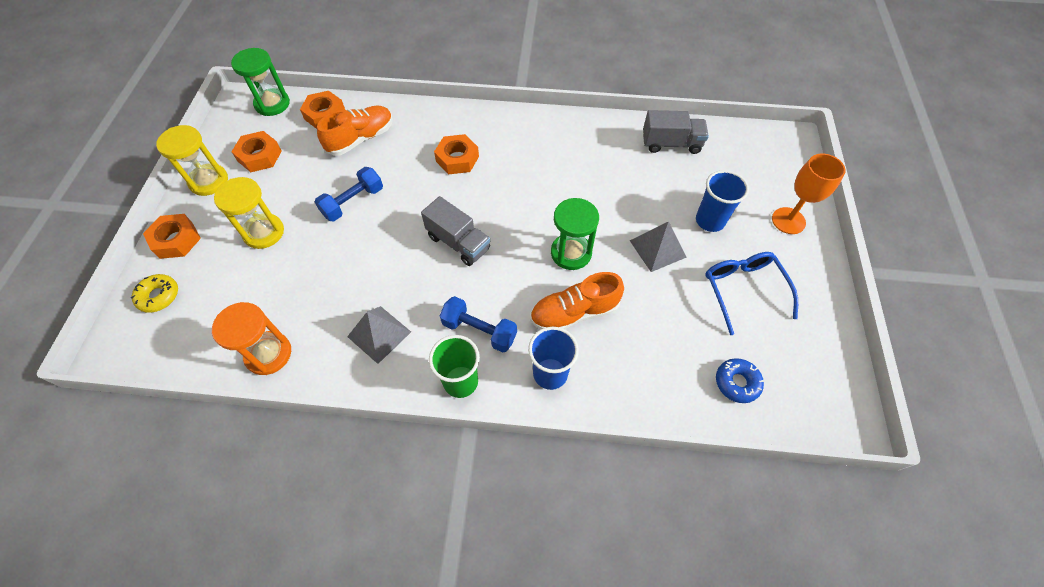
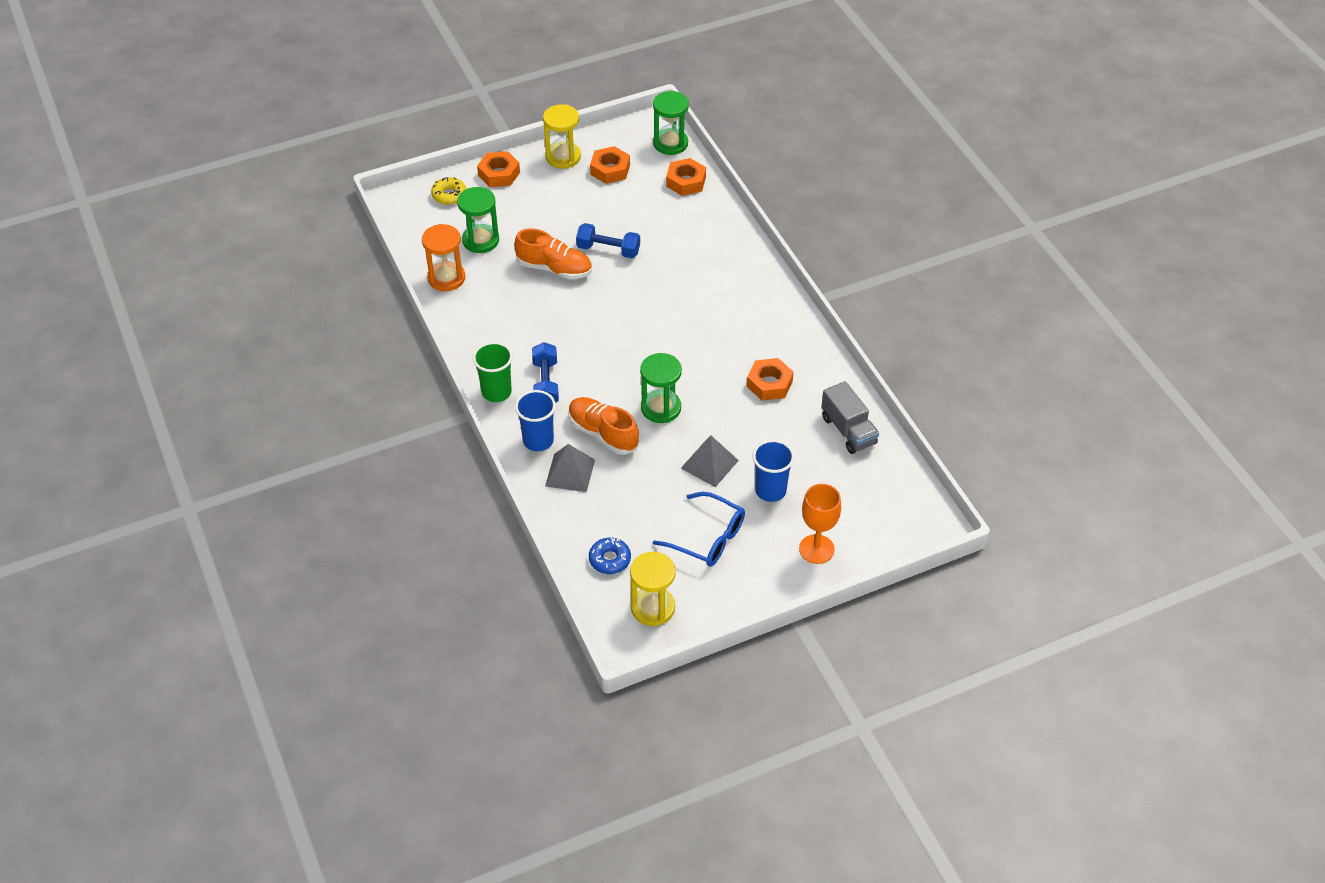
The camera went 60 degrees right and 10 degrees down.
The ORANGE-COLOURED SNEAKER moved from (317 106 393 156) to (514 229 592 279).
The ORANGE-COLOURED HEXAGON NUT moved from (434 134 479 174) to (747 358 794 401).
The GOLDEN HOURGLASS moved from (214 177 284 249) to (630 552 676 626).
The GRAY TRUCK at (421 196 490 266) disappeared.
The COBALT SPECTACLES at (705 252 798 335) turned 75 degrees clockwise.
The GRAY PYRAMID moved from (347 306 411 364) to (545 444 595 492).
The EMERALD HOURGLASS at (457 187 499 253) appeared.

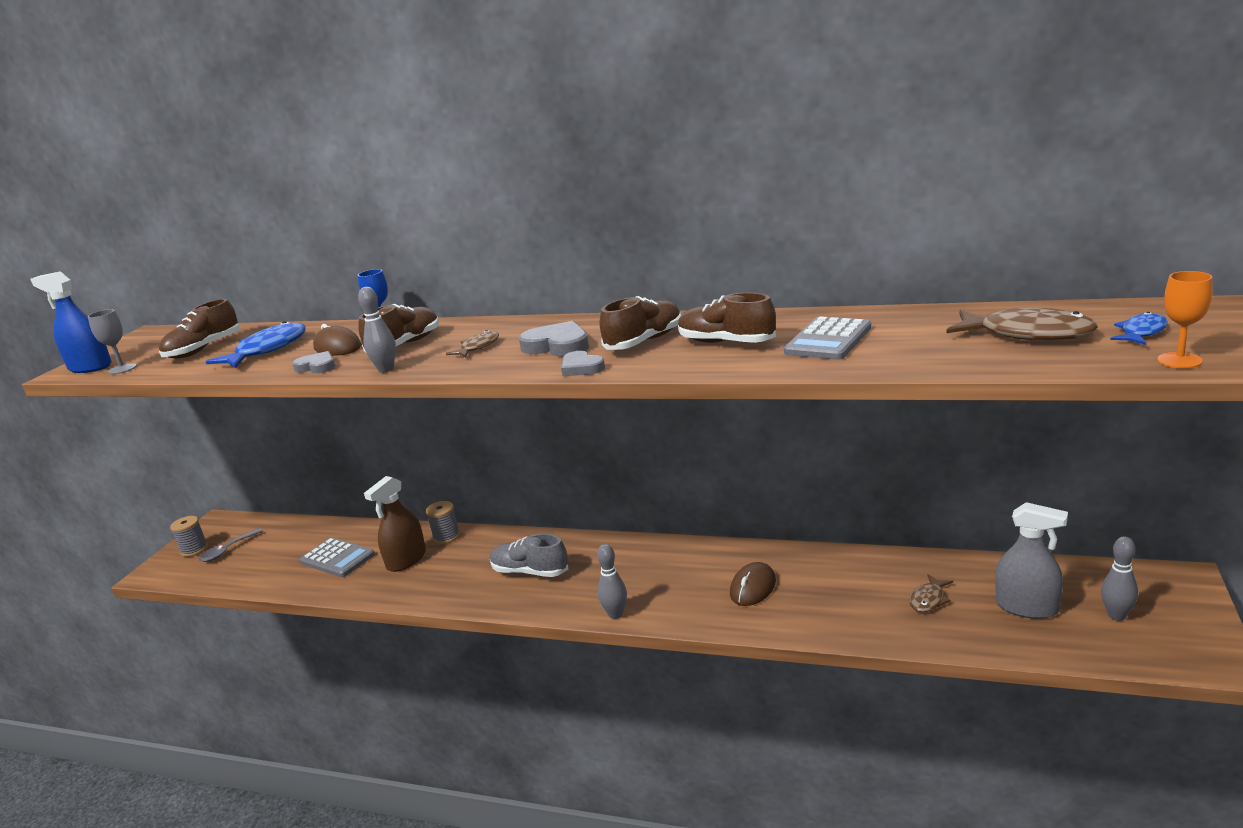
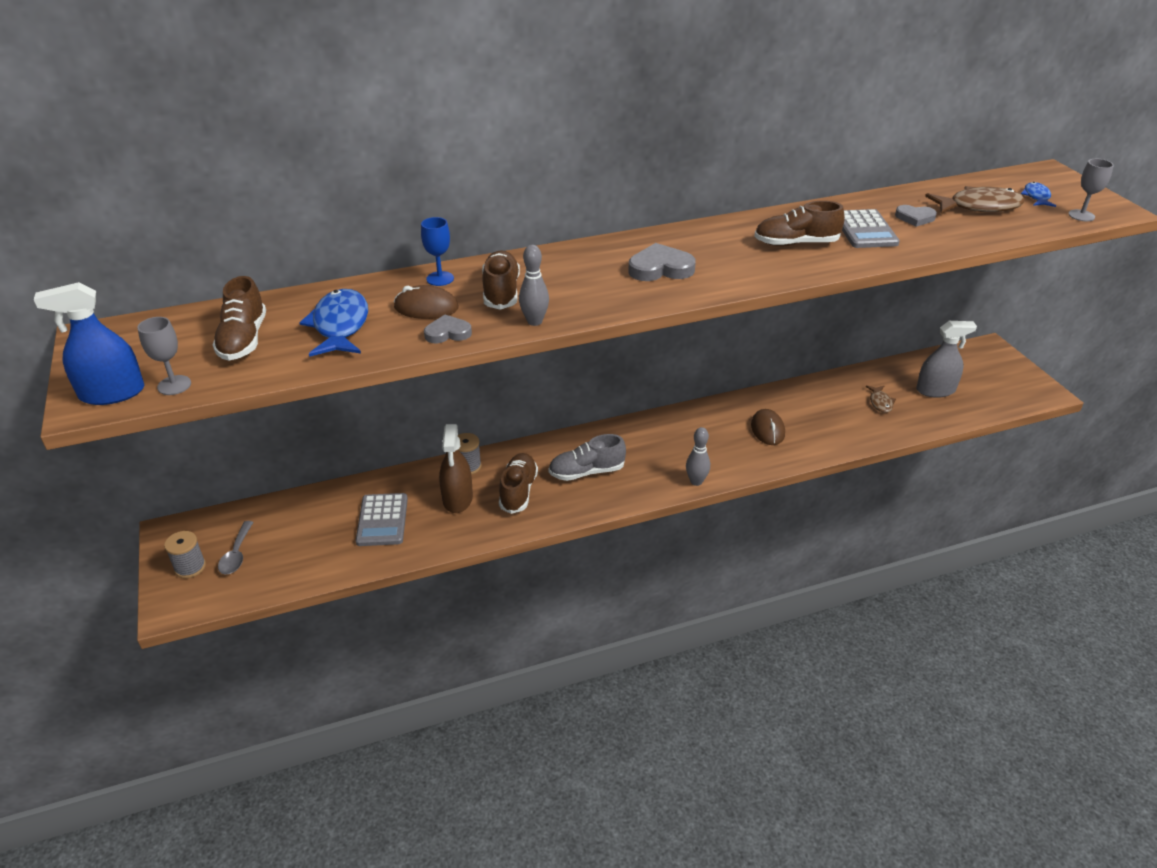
The camera went 40 degrees left and 15 degrees up.
The ORANGE-COLOURED GOBLET at (1157 271 1213 368) became the GRAY GOBLET at (1068 159 1114 221).
The BROWN SNEAKER moved from (600 296 681 350) to (499 453 538 514).
The BROWN FISH FIGURE at (446 330 499 358) disappeared.
The GRAY LOVE HEART moved from (561 351 605 376) to (895 205 937 227).
The GRAY SKITTLE at (1101 536 1138 621) disappeared.
The GRAY ADDING MACHINE at (300 537 375 577) turned 90 degrees clockwise.

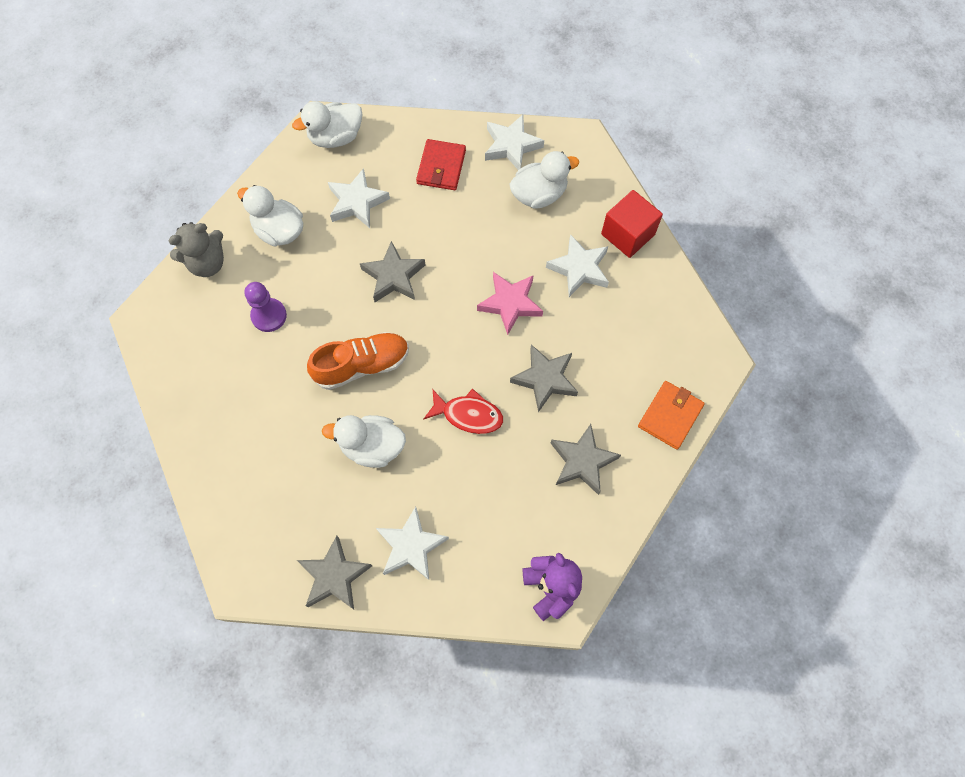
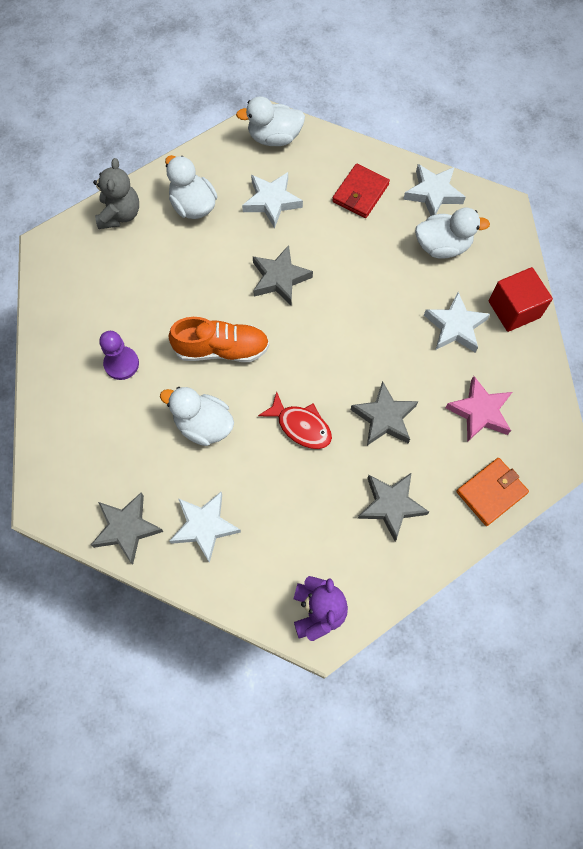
The camera went 20 degrees right and 0 degrees up.
The GRAY TEDDY at (168 222 224 277) turned 75 degrees counterclockwise.
The PINK FIVE-POINTED STAR moved from (477 272 543 335) to (445 376 512 442).
The VIOLET PAWN moved from (245 282 287 332) to (99 331 139 380).

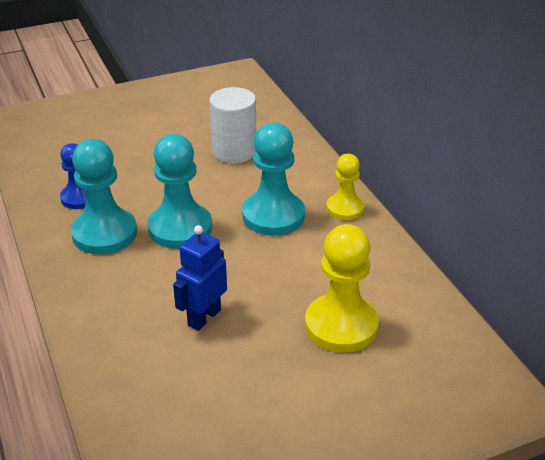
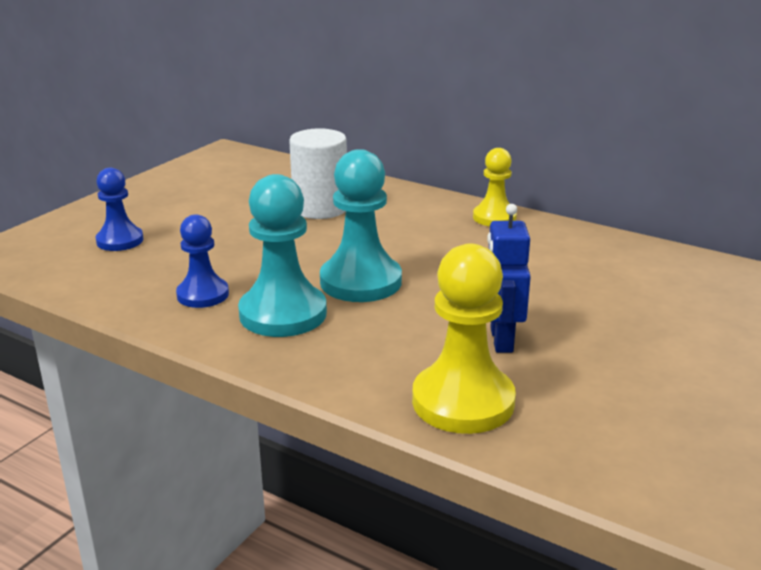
The camera went 35 degrees left and 10 degrees down.
The AQUA PAWN at (242 123 305 236) disappeared.
The GOLDEN PAWN moved from (305 224 379 353) to (412 244 516 434).
The COBALT PAWN at (95 168 144 251) appeared.

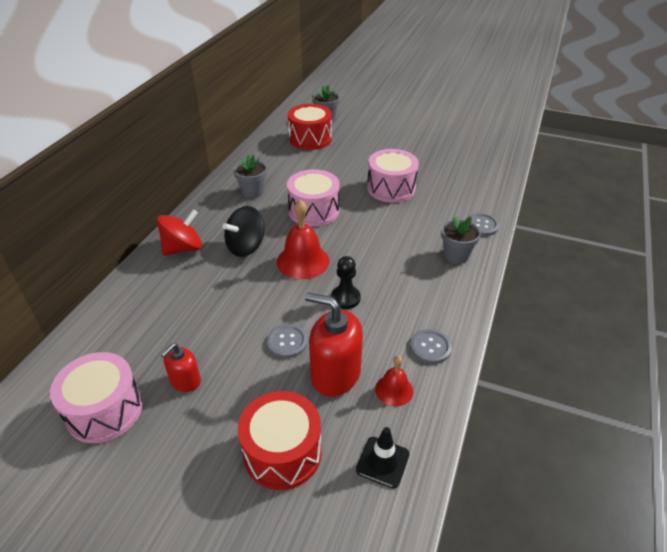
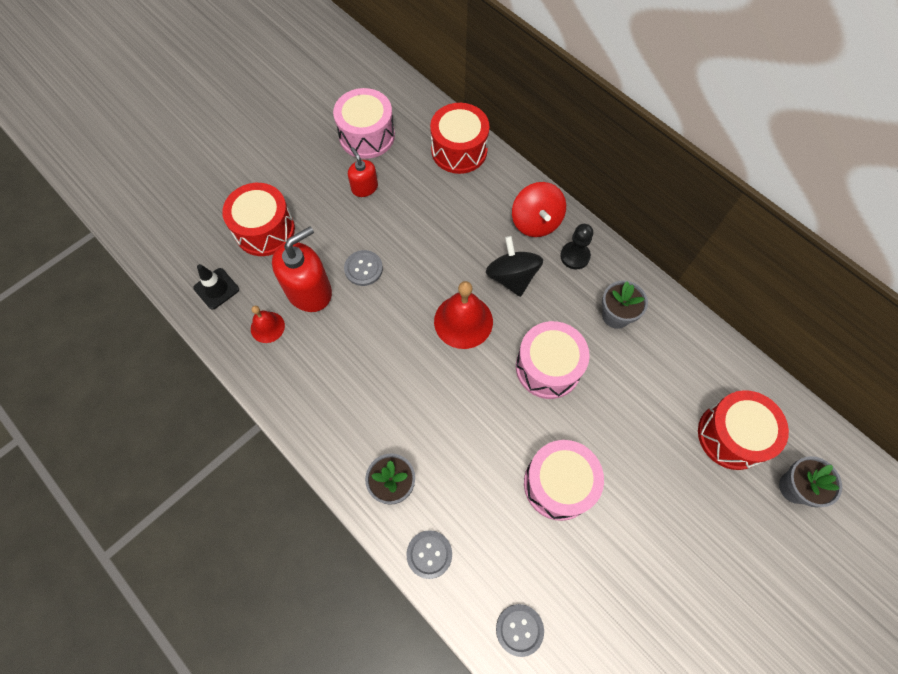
The camera went 115 degrees right and 25 degrees up.
The EBONY PAWN moved from (331 256 361 309) to (560 224 593 269).
The GRAY SEWING BUTTON moved from (410 329 452 364) to (496 604 544 657).
The RED DRUM at (430 103 490 174) appeared.

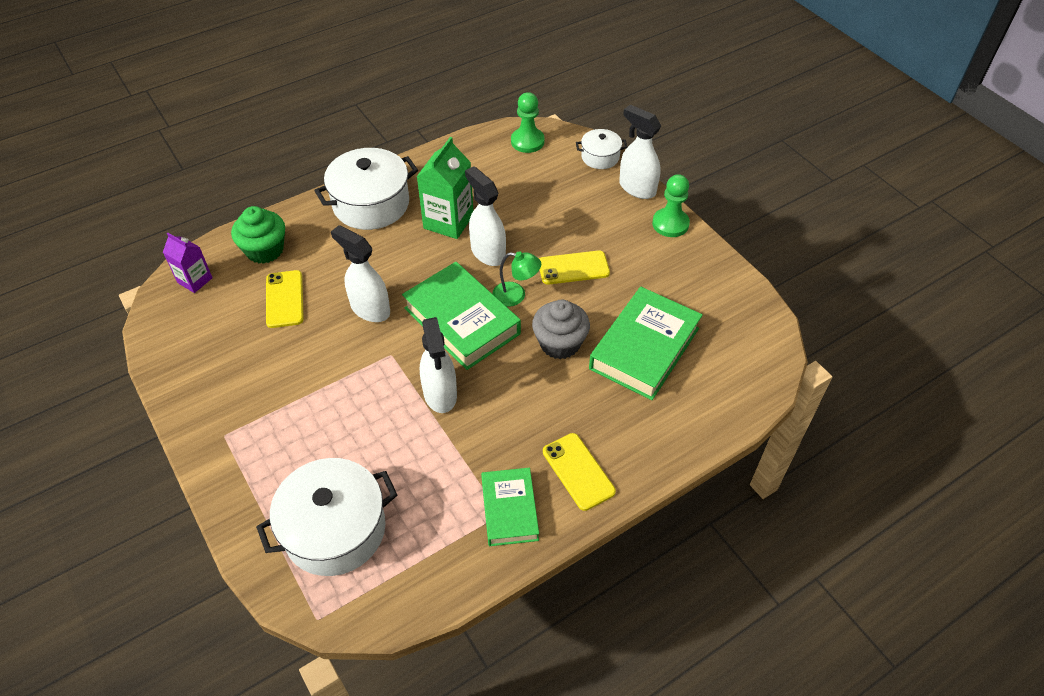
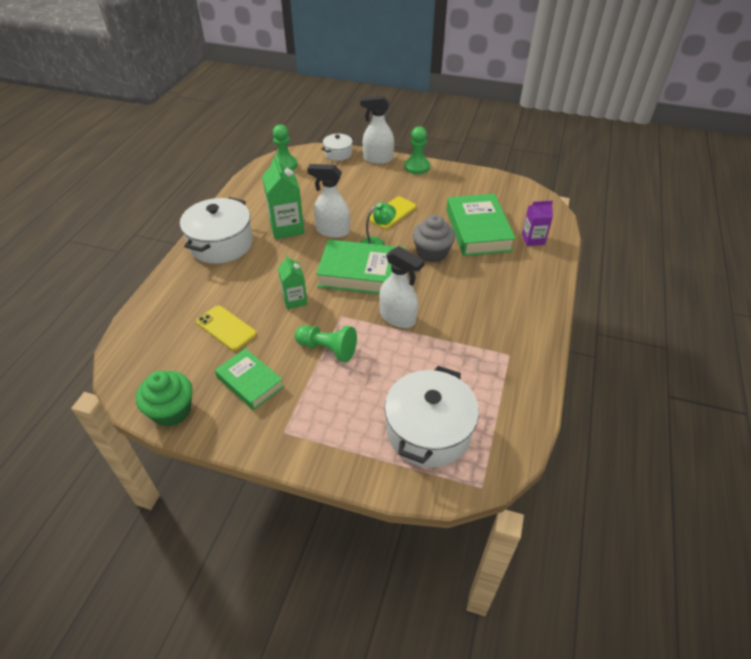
The camera went 40 degrees left and 5 degrees down.
The EMERALD MUFFIN moved from (231 206 285 264) to (136 371 192 427).
The PURE WHITE SPRAY BOTTLE at (331 225 390 322) was replaced by the EMERALD MILK CARTON at (278 255 307 309).
The VIOLET MILK CARTON moved from (163 233 213 293) to (522 200 553 246).
The GOLDEN SMARTPHONE at (543 433 616 511) disappeared.
The EMERALD HARDBACK moved from (481 468 539 546) to (215 348 284 410).
The EMERALD PAWN at (295 325 357 362) appeared.

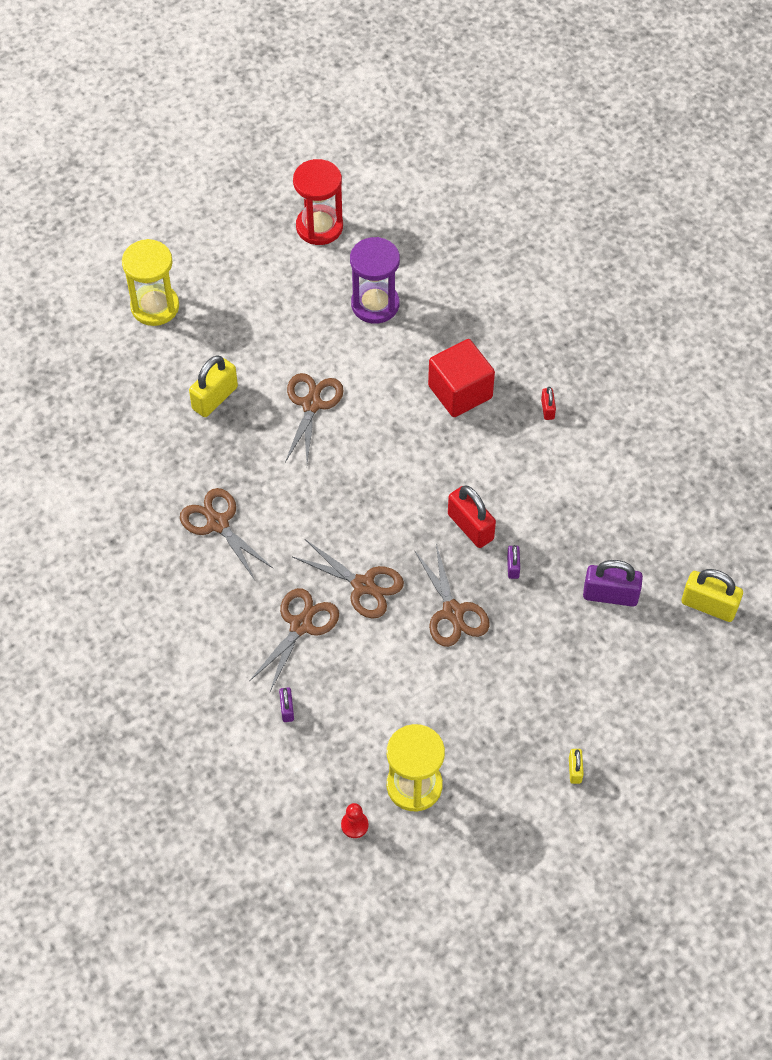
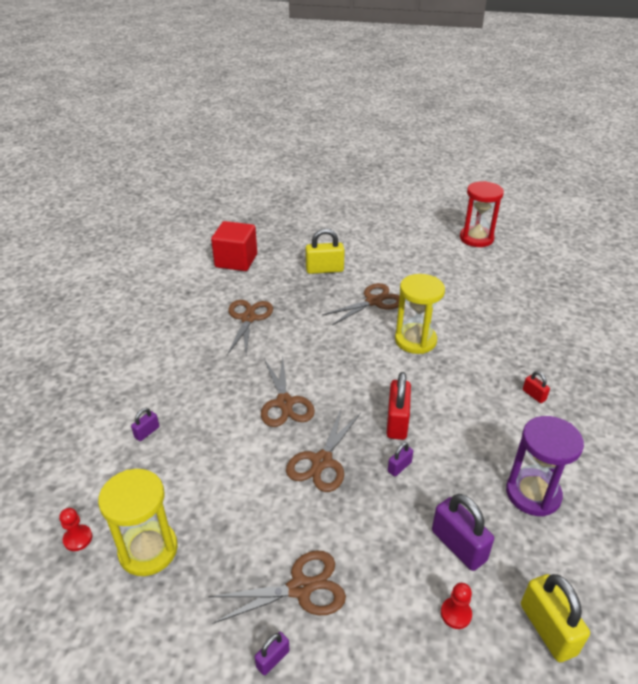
The camera went 45 degrees right and 20 degrees down.
The VIOLET HOURGLASS moved from (350 237 400 324) to (506 416 584 516).
The GOLDEN HOURGLASS moved from (122 239 179 326) to (395 274 445 354).
The RED SOLID CUBE moved from (428 339 495 417) to (211 221 257 271).
The RED SMALL LOCK at (541 387 556 420) turned 75 degrees counterclockwise.
The BROWN PAIR OF SCISSORS moved from (249 588 339 692) to (208 551 346 624).
The GOLDEN SMALL LOCK at (569 749 584 784) became the VIOLET SMALL LOCK at (255 632 290 675).
The RED PAWN at (441 583 472 629) appeared.

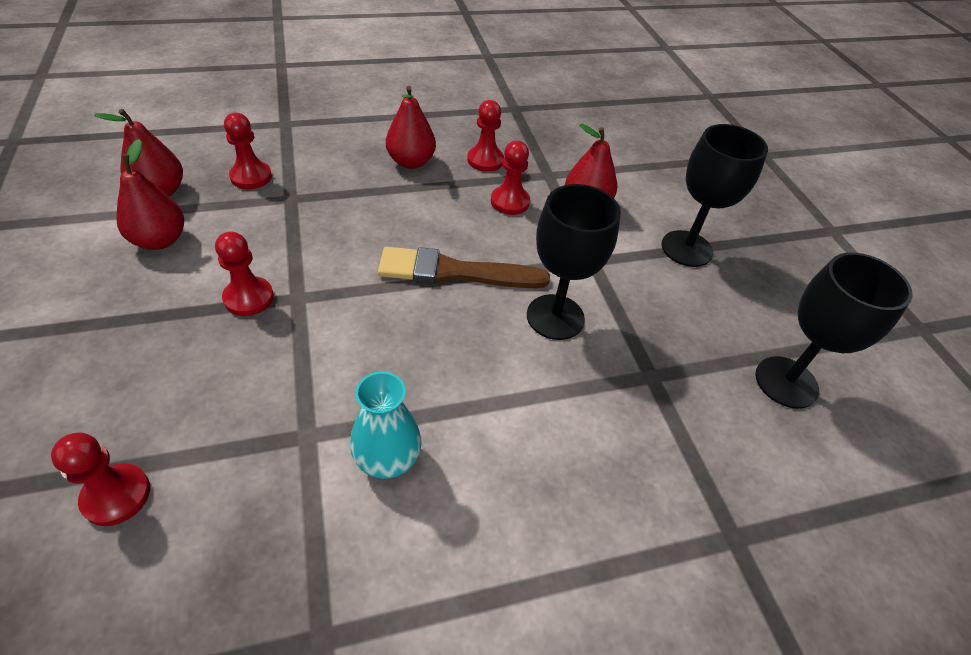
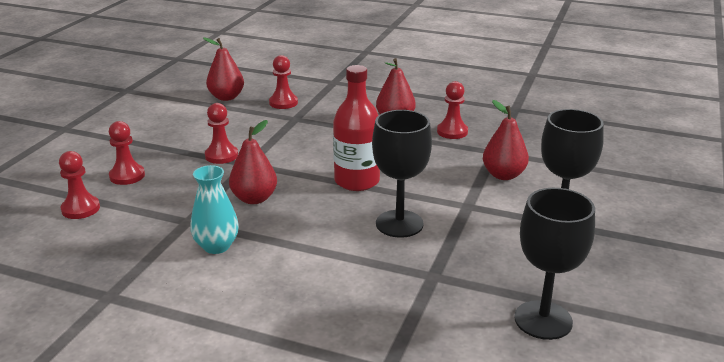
The camera went 40 degrees right and 20 degrees down.
The RED PEAR FRUIT moved from (116 139 184 250) to (229 120 277 204).
The RED PAWN moved from (491 140 530 215) to (109 121 145 185).
The BROWN PAINT BRUSH at (378 247 550 288) was replaced by the RED FLASK at (333 65 380 191).

